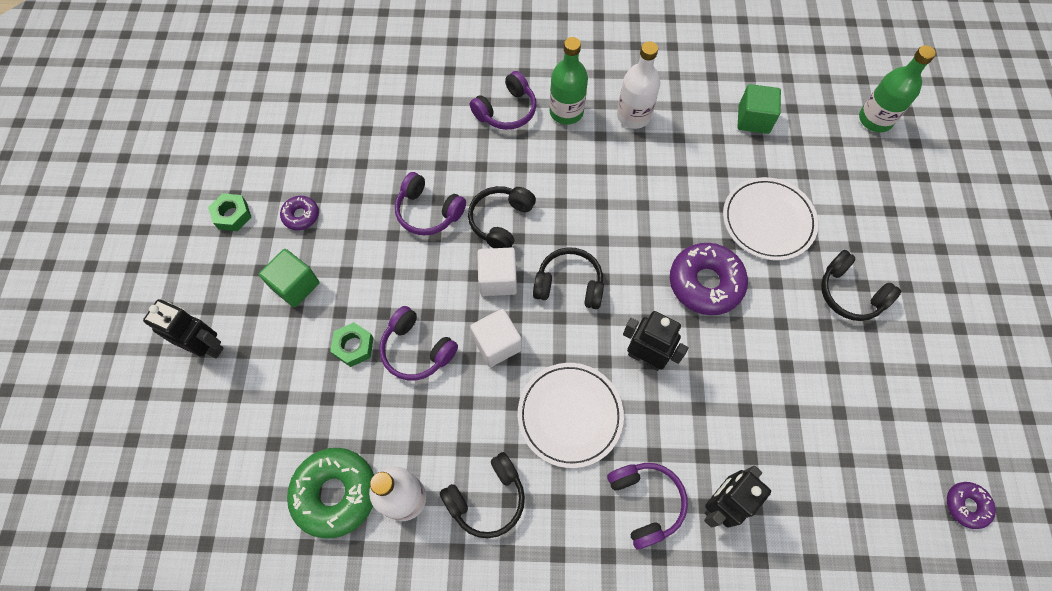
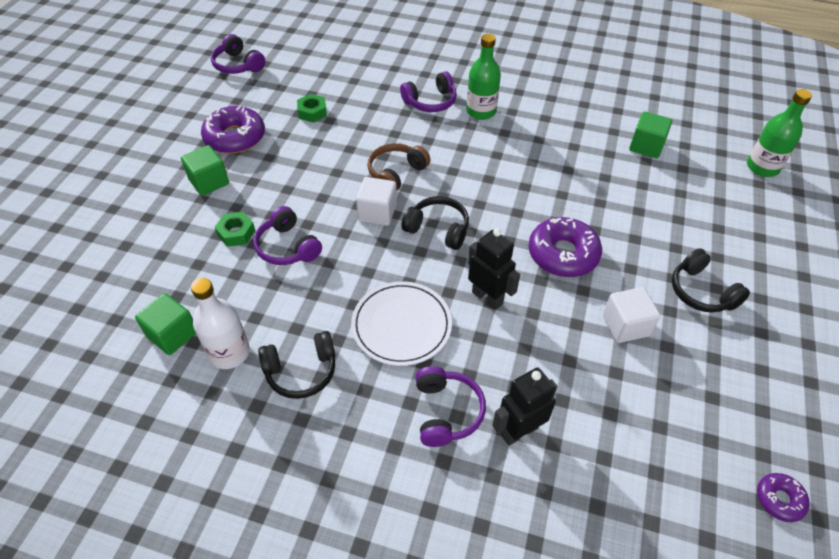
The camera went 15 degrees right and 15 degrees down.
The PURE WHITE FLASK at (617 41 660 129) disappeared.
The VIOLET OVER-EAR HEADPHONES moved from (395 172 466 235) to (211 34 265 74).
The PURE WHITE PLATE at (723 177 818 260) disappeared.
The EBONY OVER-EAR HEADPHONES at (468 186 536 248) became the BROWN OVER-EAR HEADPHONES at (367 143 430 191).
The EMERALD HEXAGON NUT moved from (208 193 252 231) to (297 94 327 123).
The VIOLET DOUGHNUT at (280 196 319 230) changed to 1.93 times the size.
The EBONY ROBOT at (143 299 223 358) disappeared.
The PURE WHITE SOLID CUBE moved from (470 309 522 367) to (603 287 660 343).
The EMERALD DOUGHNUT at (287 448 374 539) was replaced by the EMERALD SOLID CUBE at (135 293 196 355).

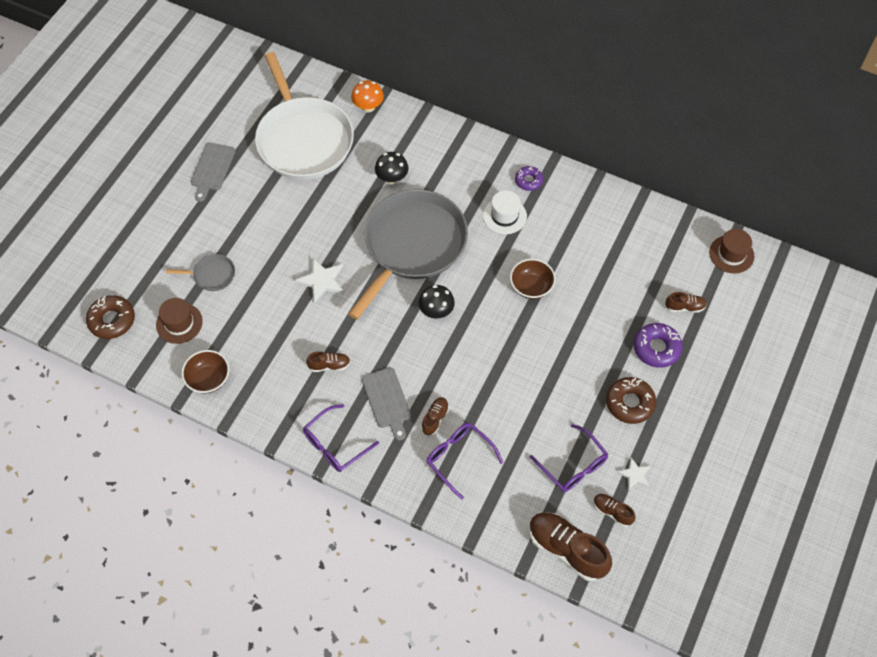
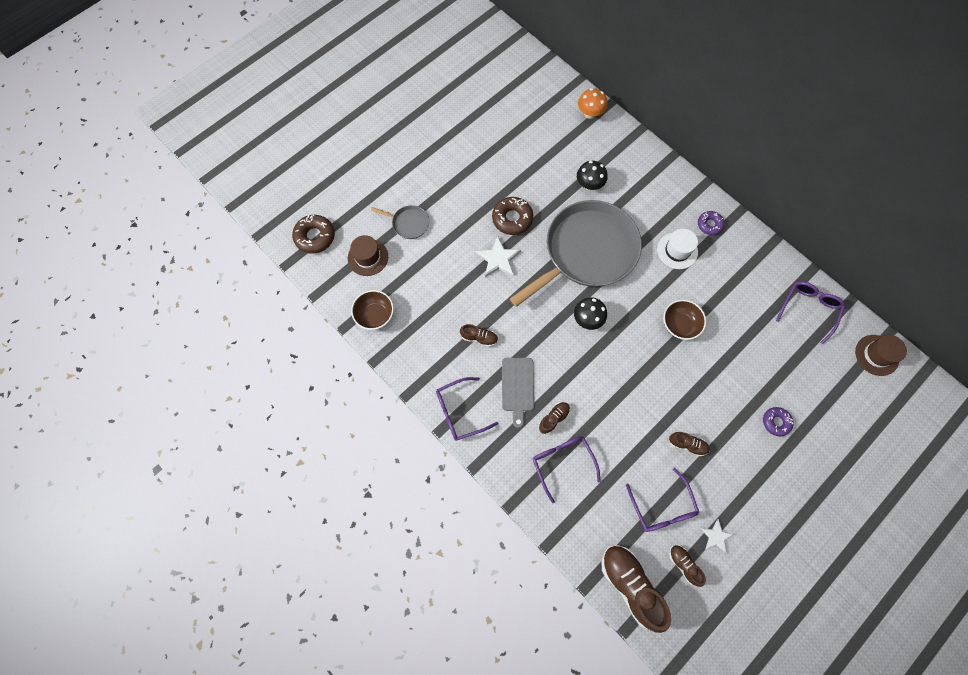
The camera went 20 degrees right and 10 degrees up.
The PURE WHITE FRYING PAN at (255 52 354 180) disappeared.
The GRAY CHOPPING BOARD at (191 143 235 202) disappeared.
The BROWN SNEAKER moved from (665 292 707 312) to (669 432 710 456).
The VIOLET DOUGHNUT at (634 323 683 368) changed to 0.64 times the size.
The BROWN DOUGHNUT moved from (606 377 656 424) to (492 197 533 235).
The VIOLET SPECTACLES at (776 281 845 344) appeared.

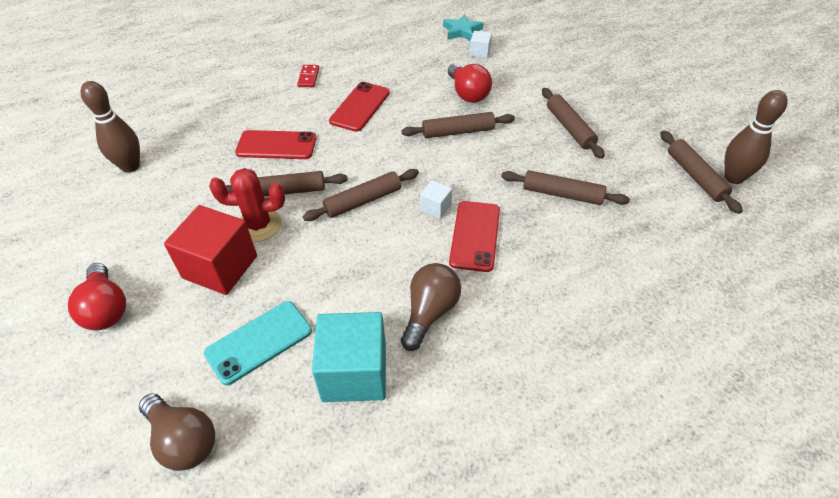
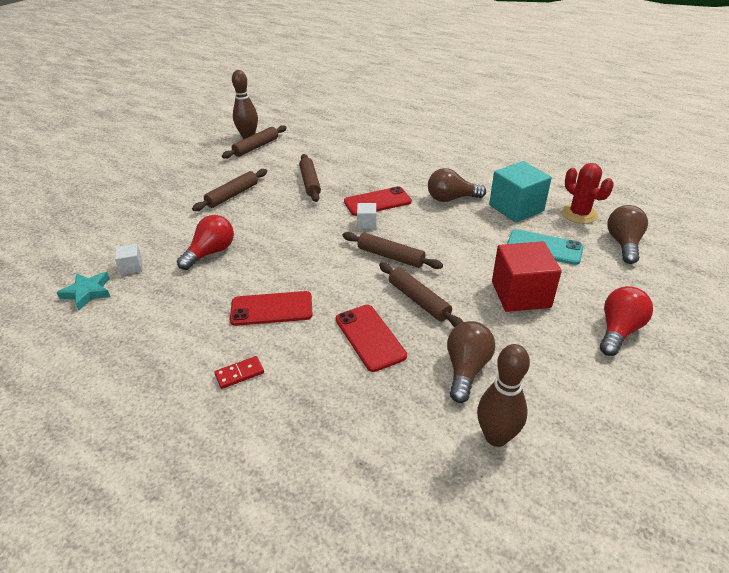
The camera went 120 degrees left and 10 degrees down.
The BROWN ROLLING PIN at (402 112 515 138) disappeared.
The RED CACTUS moved from (209 168 285 242) to (562 163 614 224).
The BROWN LIGHTBULB at (447 321 495 403) appeared.

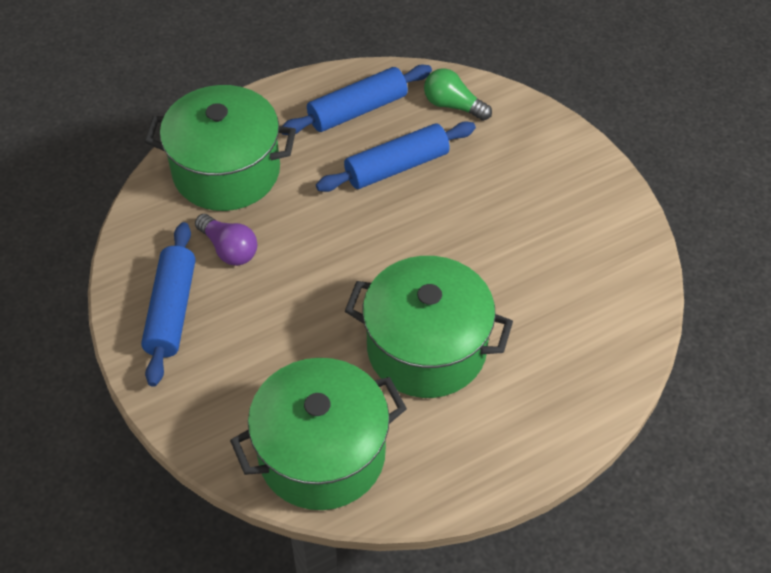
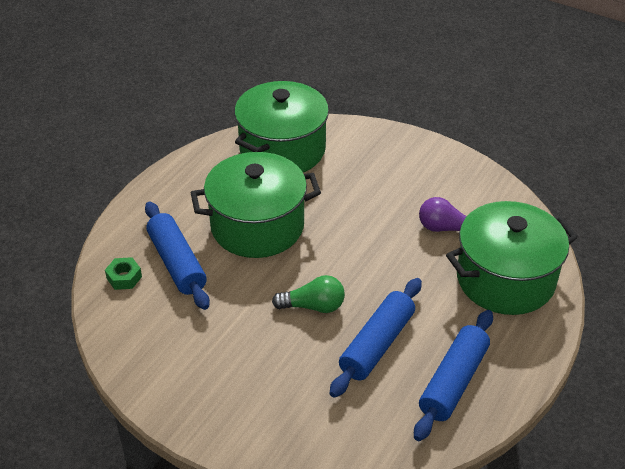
The camera went 150 degrees right and 10 degrees down.
The EMERALD LIGHTBULB moved from (424 68 492 121) to (272 275 345 313).
The COBALT ROLLING PIN moved from (141 222 195 387) to (145 201 210 310).
The EMERALD HEXAGON NUT at (105 257 142 290) appeared.

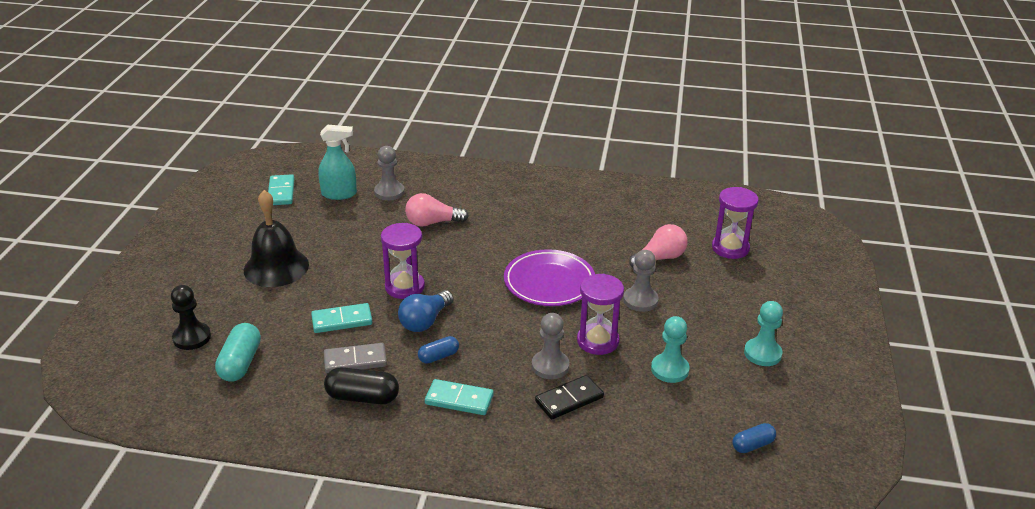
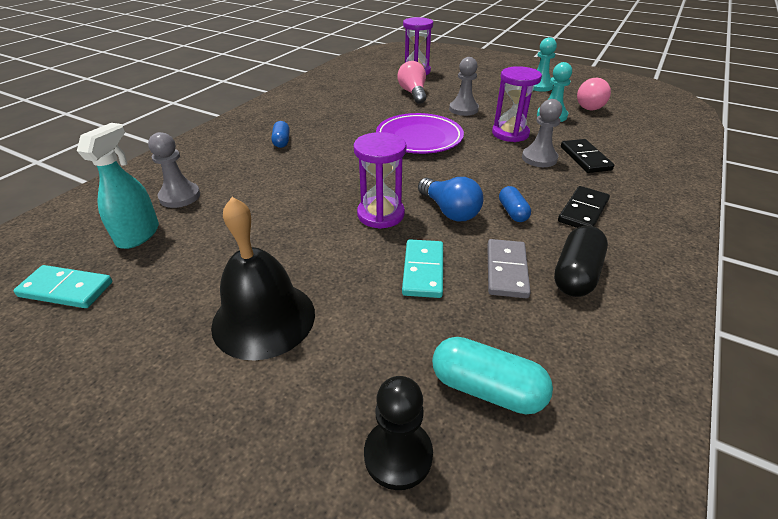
The camera went 70 degrees left and 5 degrees up.
The PINK LIGHTBULB moved from (405 193 469 227) to (577 78 611 110).
The AQUA DOMINO at (425 379 494 415) became the EBONY DOMINO at (558 186 610 228).
The COBALT PILL moved from (732 423 776 453) to (271 121 290 148).

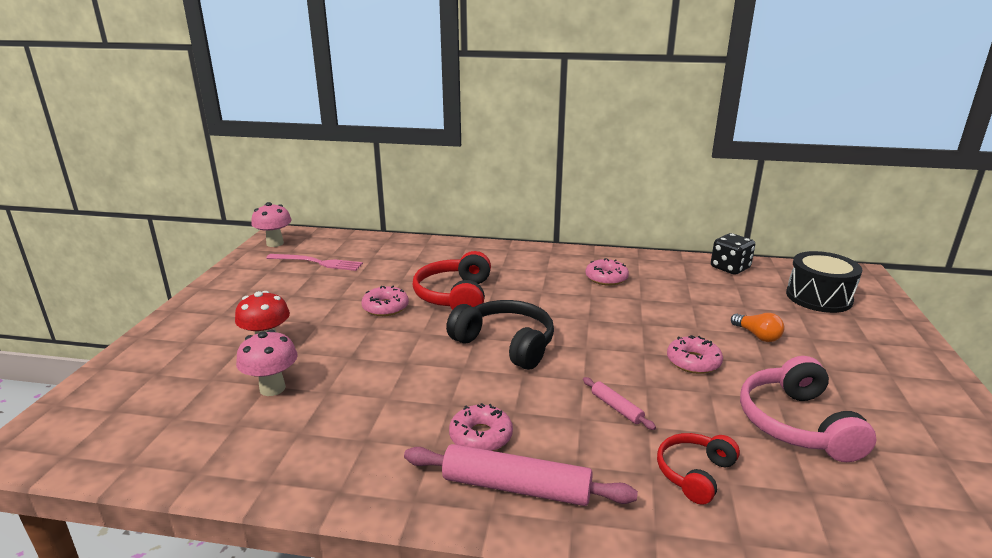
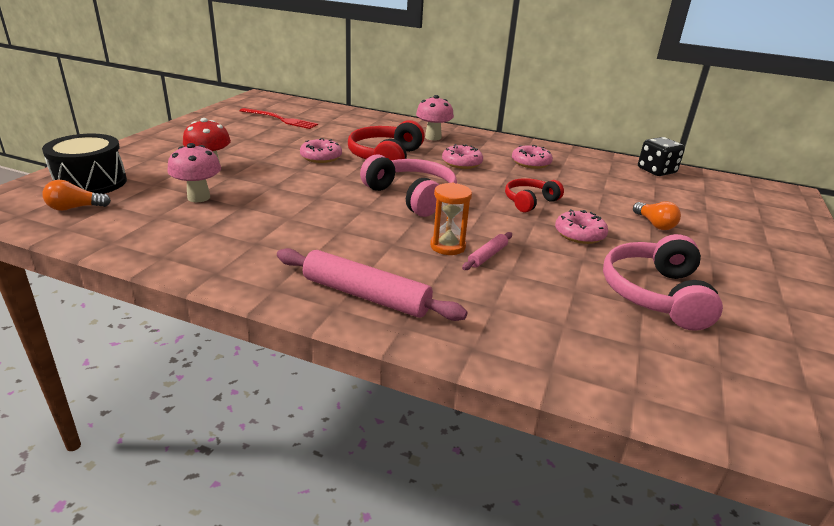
The camera went 10 degrees right and 5 degrees up.
The PINK TOADSTOOL moved from (251 202 292 247) to (416 95 454 141).
The EBONY DRUM moved from (786 251 862 313) to (42 134 127 194).
The PINK DINNER FORK at (266 254 363 271) became the RED DINNER FORK at (239 108 318 129).
The EBONY OVER-EAR HEADPHONES at (446 300 554 370) became the PINK OVER-EAR HEADPHONES at (360 154 457 217).
The PINK ROLLING PIN at (583 377 656 430) turned 60 degrees clockwise.
The PINK DOUGHNUT moved from (449 403 513 451) to (442 144 483 169).
The RED OVER-EAR HEADPHONES moved from (657 433 740 505) to (505 178 564 212).
The ORANGE-COLOURED LIGHTBULB at (42 180 111 211) appeared.
The ORANGE-COLOURED HOURGLASS at (430 183 472 255) appeared.

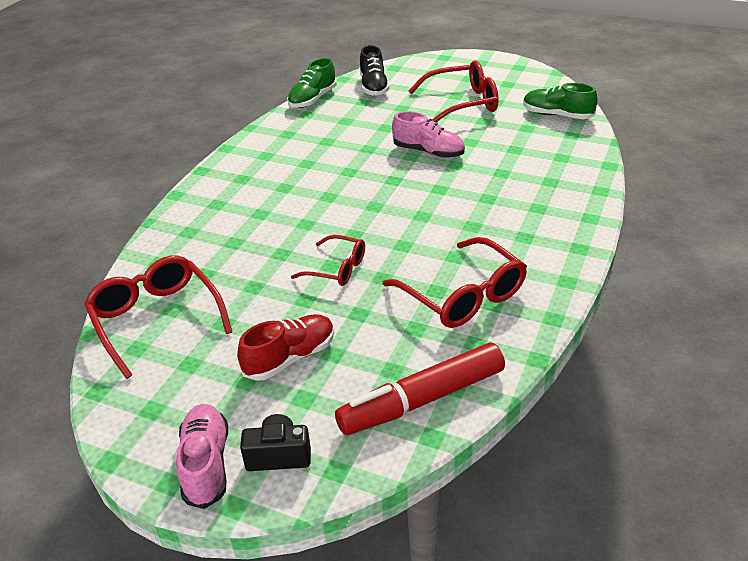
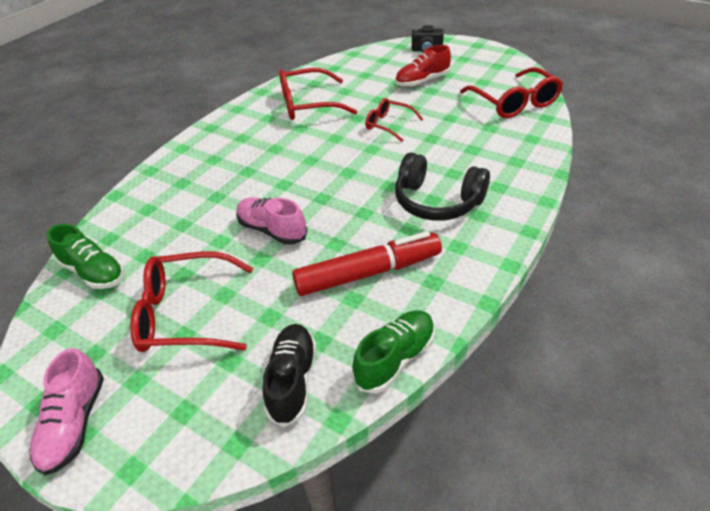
The camera went 170 degrees left and 5 degrees up.
The RED SPECTACLES at (383 237 527 328) turned 75 degrees counterclockwise.
The RED MARKER moved from (335 343 505 435) to (292 231 442 296).
The PINK SNEAKER moved from (176 404 228 509) to (29 348 104 476).
The EBONY OVER-EAR HEADPHONES at (395 153 490 221) appeared.

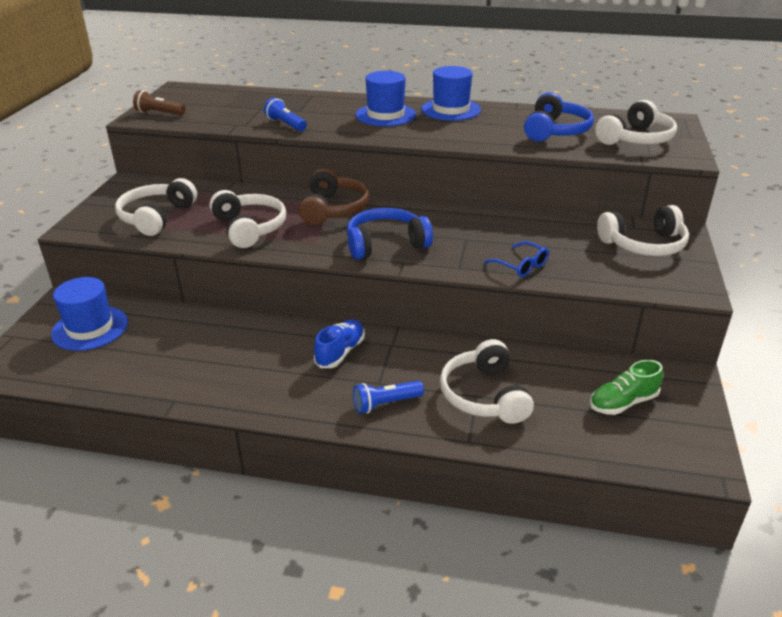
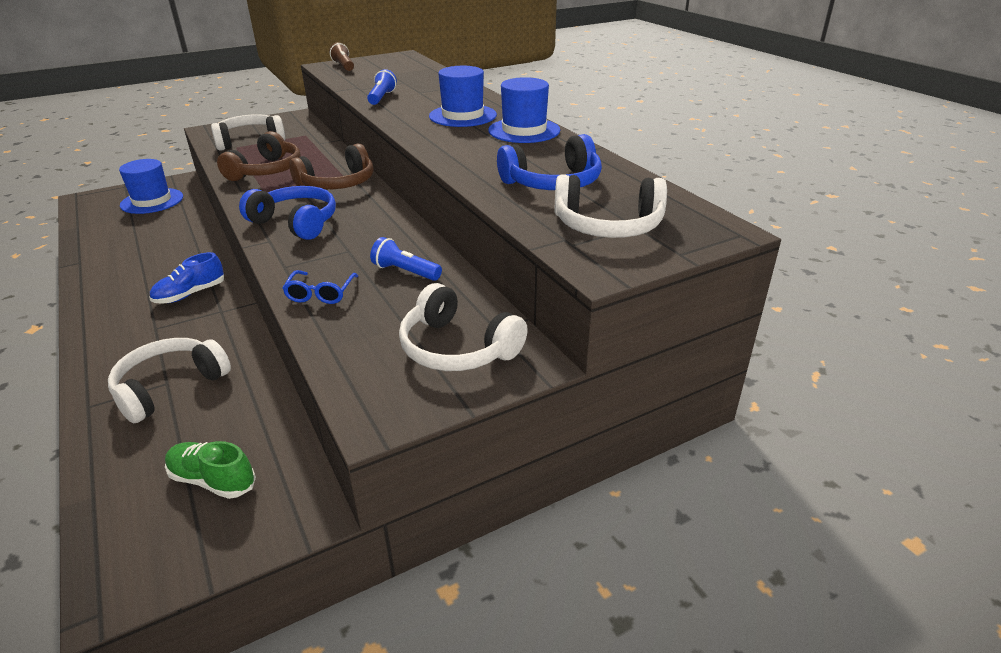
The camera went 50 degrees right and 0 degrees up.
The PURE WHITE OVER-EAR HEADPHONES at (210 190 286 248) became the BROWN OVER-EAR HEADPHONES at (217 131 300 181).
The COBALT SNEAKER at (314 319 365 368) turned 150 degrees clockwise.
The COBALT FLASHLIGHT moved from (353 381 424 414) to (370 237 442 281).

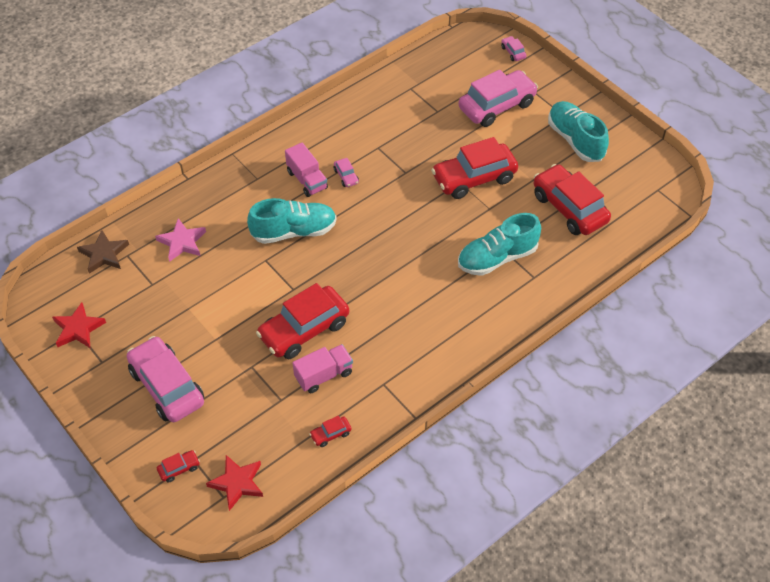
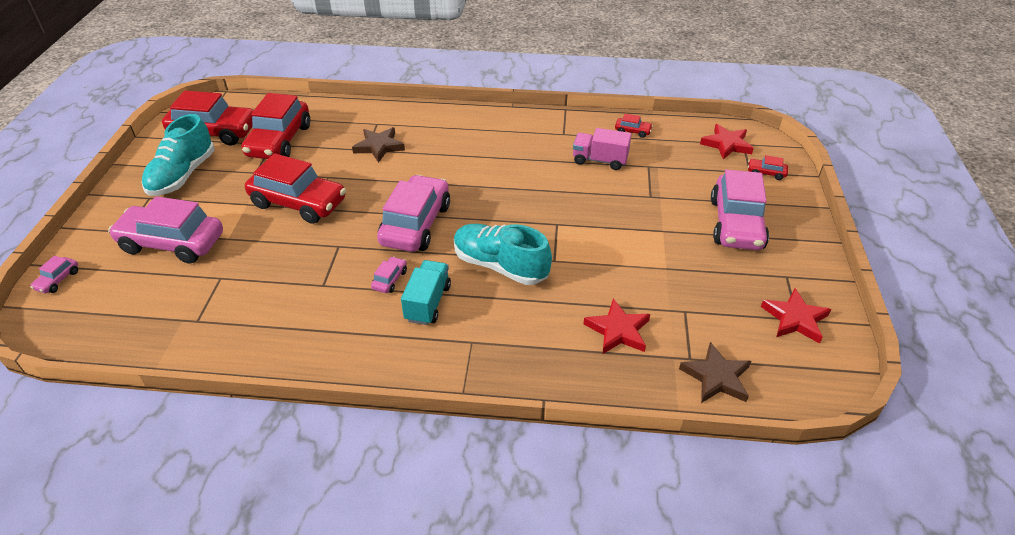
The camera went 135 degrees left and 10 degrees down.
The PINK TRUCK at (285 143 328 197) became the AQUA TRUCK at (401 260 451 325).
The AQUA SNEAKER at (458 213 541 276) was replaced by the BROWN FIVE-POINTED STAR at (352 127 405 163).
The PINK FIVE-POINTED STAR at (155 218 206 262) became the RED FIVE-POINTED STAR at (584 299 650 354).
The RED AUTOMOBILE moved from (256 283 349 359) to (162 91 254 146).
The PINK AUTOMOBILE at (377 175 450 252) appeared.

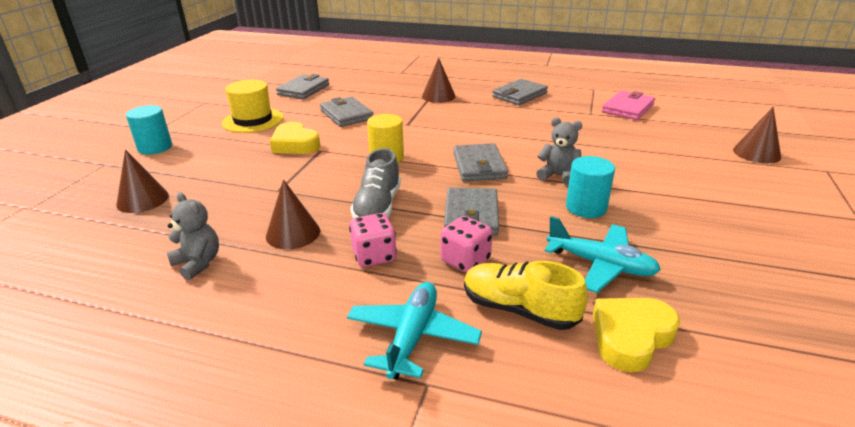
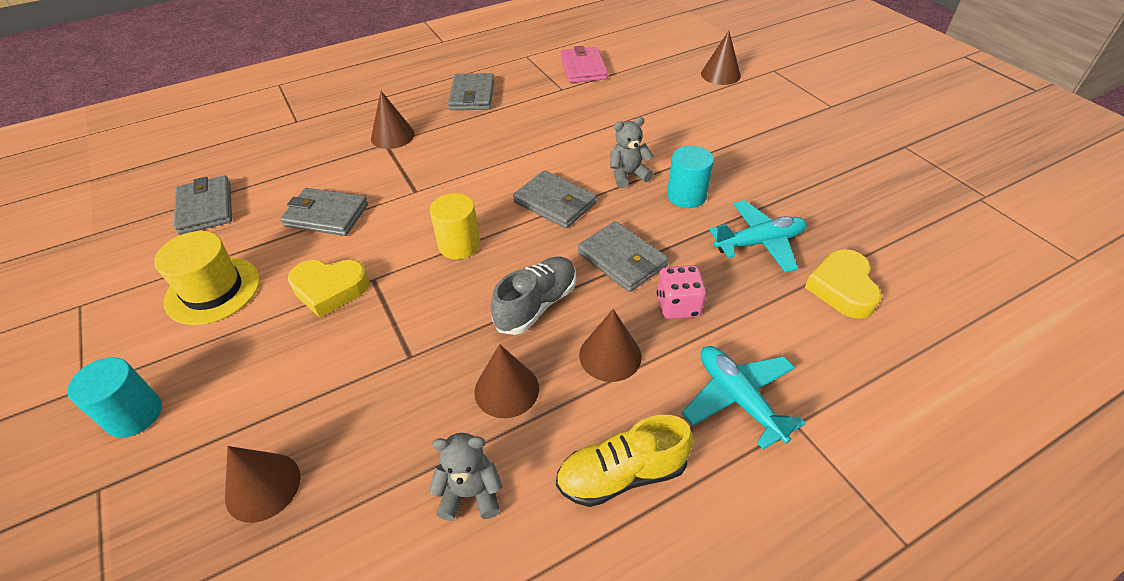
The camera went 45 degrees left and 15 degrees up.
The GRAY SNEAKER at (350 148 401 218) turned 105 degrees counterclockwise.
The PINK DIE at (349 213 397 267) was replaced by the BROWN SOLID CONE at (579 309 642 382).
The GOLDEN SNEAKER moved from (464 260 588 330) to (556 415 693 507).

